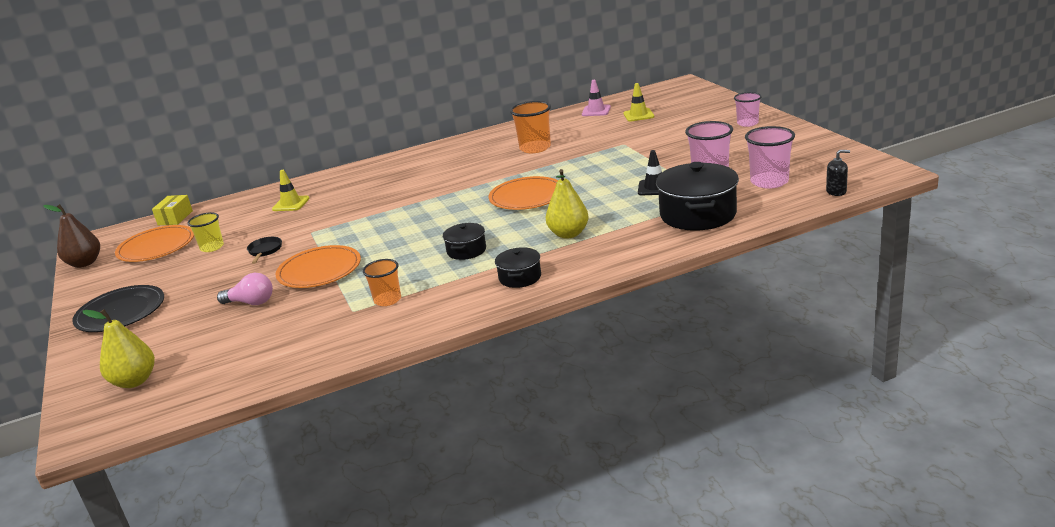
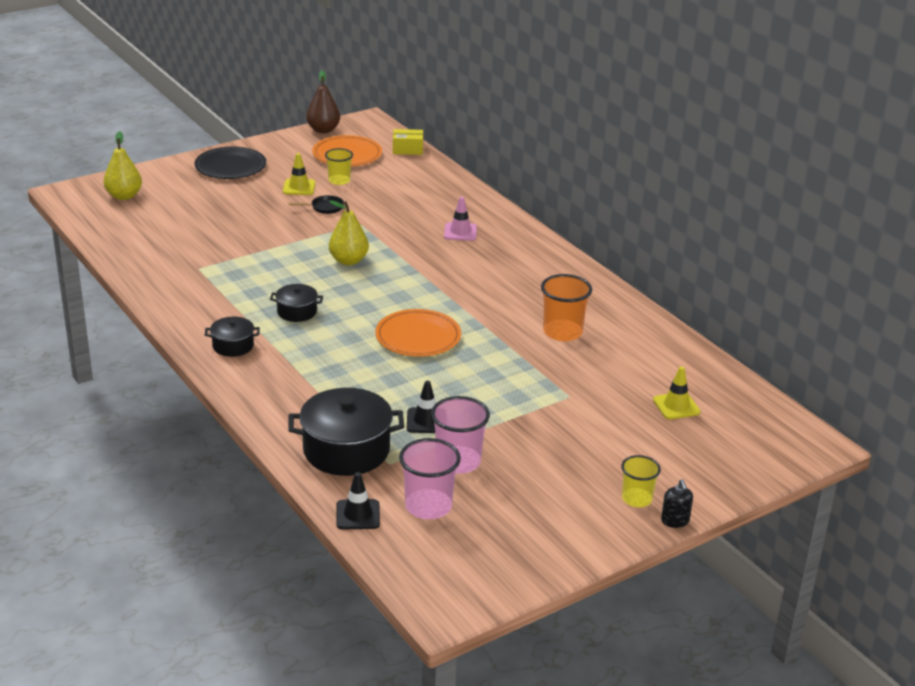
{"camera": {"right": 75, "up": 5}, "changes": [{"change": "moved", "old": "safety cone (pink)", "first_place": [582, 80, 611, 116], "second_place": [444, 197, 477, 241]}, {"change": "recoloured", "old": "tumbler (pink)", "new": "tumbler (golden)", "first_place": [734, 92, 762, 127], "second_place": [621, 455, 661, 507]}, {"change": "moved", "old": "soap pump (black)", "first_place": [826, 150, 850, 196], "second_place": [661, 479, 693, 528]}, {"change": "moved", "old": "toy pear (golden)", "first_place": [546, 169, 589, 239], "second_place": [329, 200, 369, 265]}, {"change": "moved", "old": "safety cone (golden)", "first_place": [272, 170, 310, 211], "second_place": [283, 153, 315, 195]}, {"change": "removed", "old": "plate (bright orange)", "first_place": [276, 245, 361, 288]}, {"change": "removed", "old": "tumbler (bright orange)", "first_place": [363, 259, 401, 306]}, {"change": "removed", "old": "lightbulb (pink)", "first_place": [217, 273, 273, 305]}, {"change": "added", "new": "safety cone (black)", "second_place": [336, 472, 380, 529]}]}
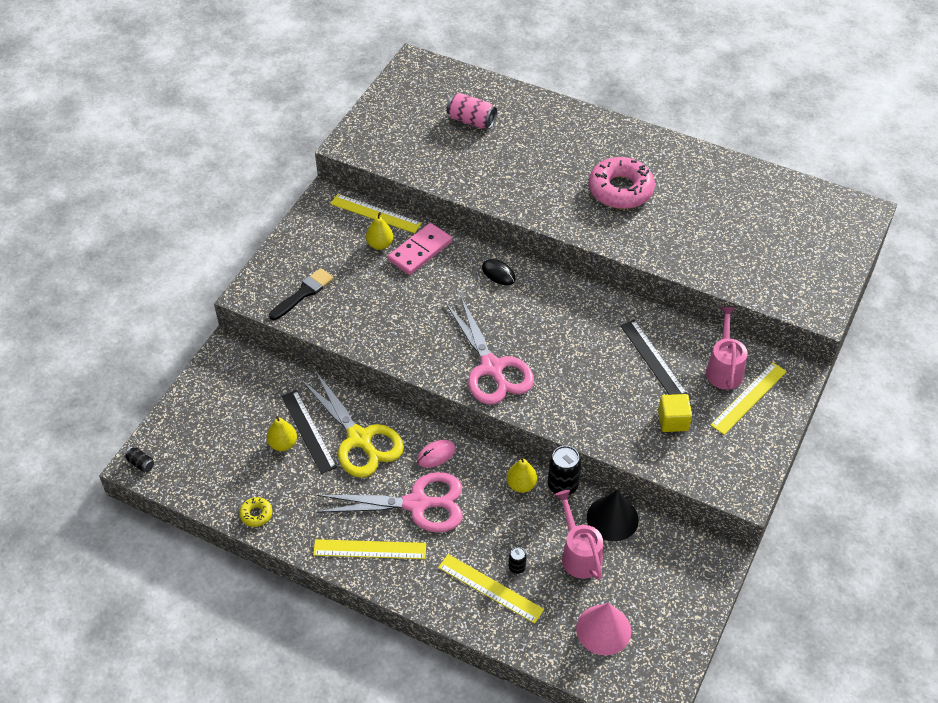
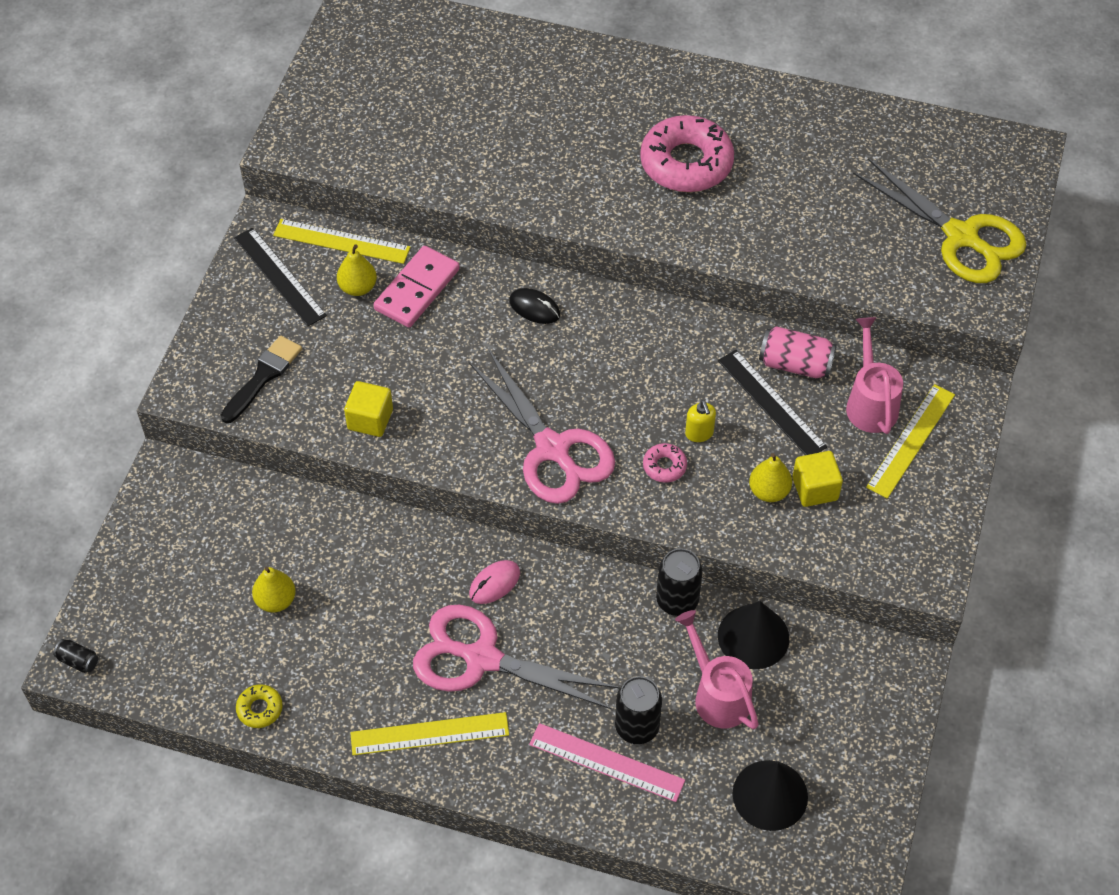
{"camera": {"right": -10, "up": 5}, "changes": [{"change": "moved", "old": "can (pink)", "first_place": [447, 93, 497, 129], "second_place": [759, 326, 837, 378]}, {"change": "moved", "old": "scissors (golden)", "first_place": [301, 370, 404, 478], "second_place": [853, 158, 1026, 283]}, {"change": "moved", "old": "straightedge (black)", "first_place": [282, 390, 337, 474], "second_place": [234, 228, 327, 326]}, {"change": "moved", "old": "toy pear (golden)", "first_place": [507, 456, 537, 493], "second_place": [749, 453, 792, 502]}, {"change": "turned", "old": "scissors (pink)", "first_place": [316, 472, 463, 532], "second_place": [413, 605, 620, 709], "degrees": -150}, {"change": "resized", "old": "can (black)", "first_place": [509, 547, 526, 574], "second_place": [615, 676, 662, 744], "factor": 1.88}, {"change": "recoloured", "old": "straightedge (golden)", "new": "straightedge (pink)", "first_place": [438, 554, 544, 624], "second_place": [529, 723, 685, 802]}, {"change": "recoloured", "old": "solid cone (pink)", "new": "solid cone (black)", "first_place": [576, 603, 631, 655], "second_place": [732, 760, 808, 831]}, {"change": "added", "new": "cube (golden)", "second_place": [344, 381, 393, 437]}, {"change": "added", "new": "soap pump (golden)", "second_place": [685, 400, 716, 442]}, {"change": "added", "new": "glazed donut (pink)", "second_place": [643, 443, 687, 483]}]}
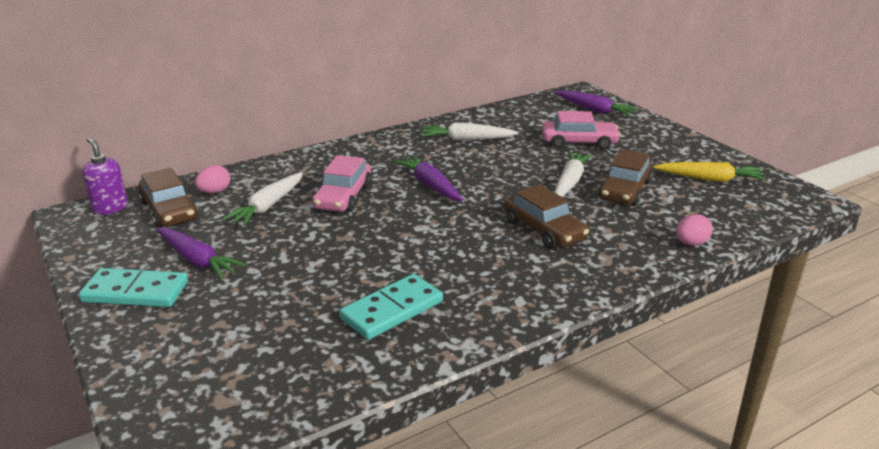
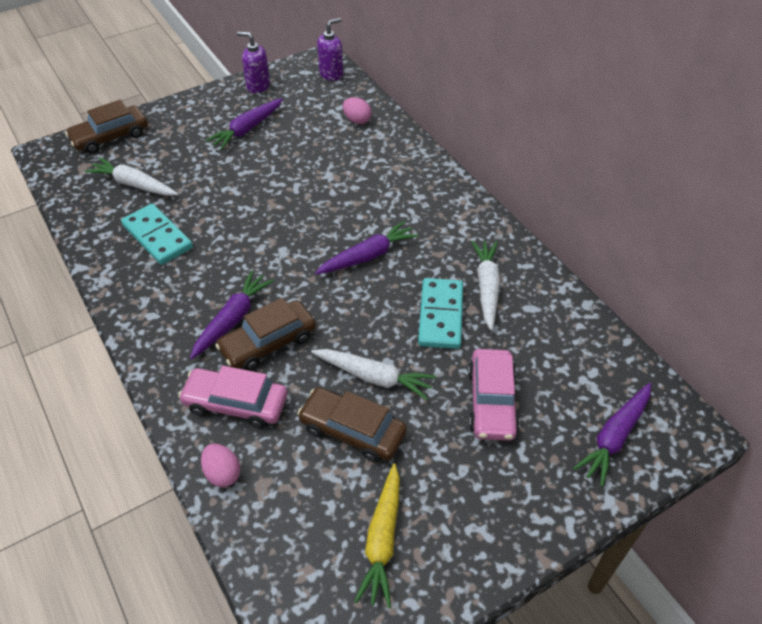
{"camera": {"right": 90, "up": 20}, "changes": [{"change": "moved", "old": "car (pink)", "first_place": [312, 155, 372, 212], "second_place": [178, 366, 288, 428]}, {"change": "moved", "old": "car (brown)", "first_place": [138, 167, 198, 228], "second_place": [65, 100, 148, 154]}, {"change": "moved", "old": "toy carrot (white)", "first_place": [222, 172, 303, 226], "second_place": [85, 157, 178, 196]}, {"change": "moved", "old": "domino tile (aqua)", "first_place": [79, 268, 188, 307], "second_place": [418, 278, 463, 349]}, {"change": "added", "new": "soap pump (violet)", "second_place": [237, 32, 270, 93]}, {"change": "added", "new": "toy carrot (violet)", "second_place": [190, 271, 274, 359]}]}
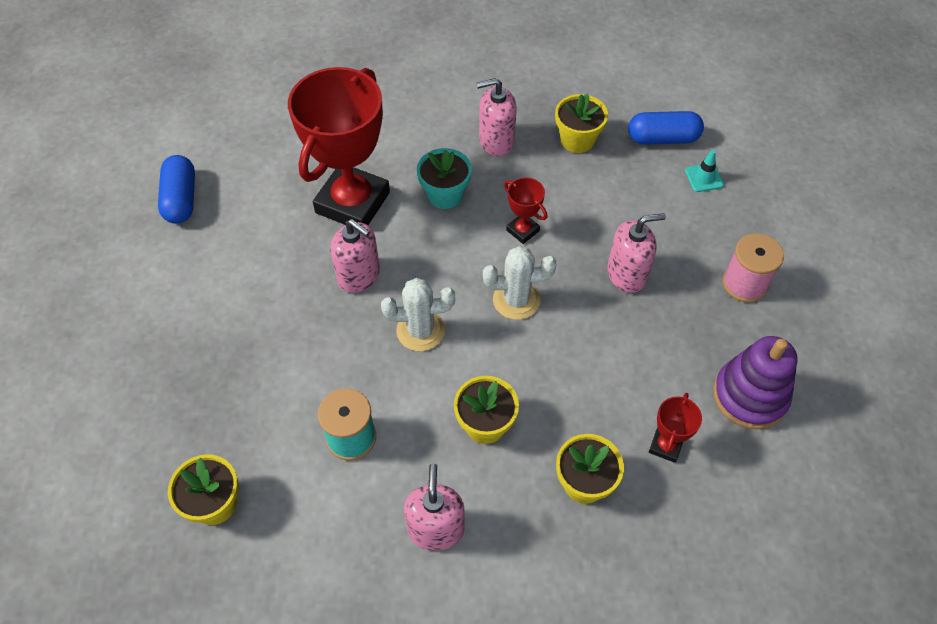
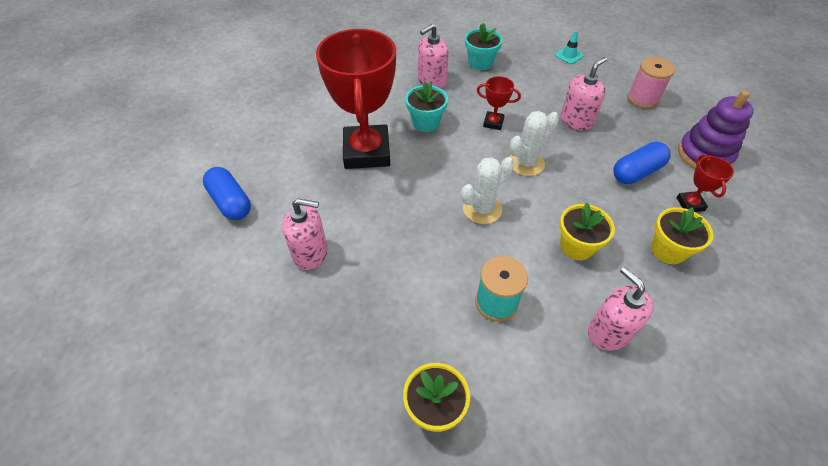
{"camera": {"right": -30, "up": -5}, "changes": [{"change": "recoloured", "old": "plant pot (golden)", "new": "plant pot (aqua)", "first_place": [555, 93, 608, 153], "second_place": [465, 23, 503, 70]}, {"change": "moved", "old": "capsule (royal blue)", "first_place": [628, 111, 704, 145], "second_place": [613, 142, 671, 184]}, {"change": "moved", "old": "soap pump (pink)", "first_place": [330, 219, 380, 293], "second_place": [282, 198, 328, 270]}]}
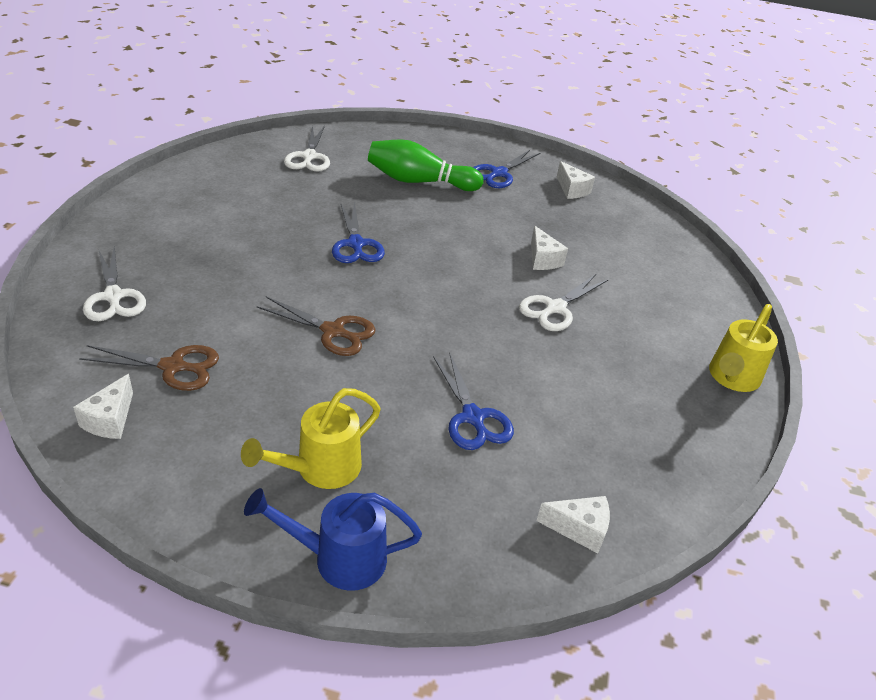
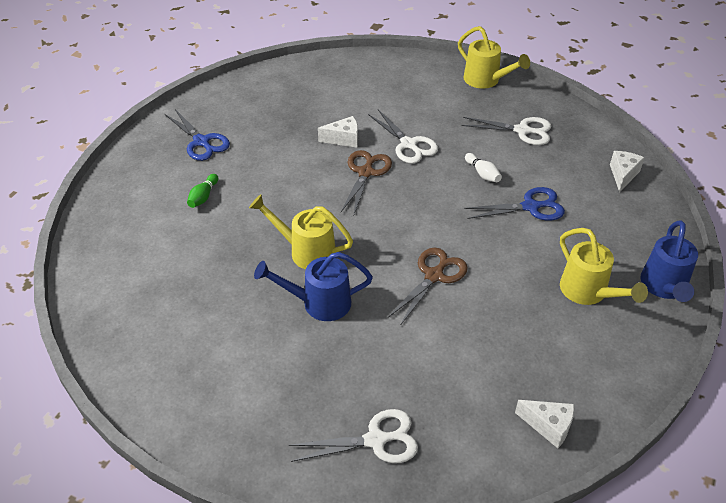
{"camera": {"right": -75, "up": 5}, "changes": [{"change": "moved", "old": "scissors (white)", "first_place": [284, 125, 330, 172], "second_place": [461, 117, 551, 145]}, {"change": "resized", "old": "bowling pin (leaf-green)", "first_place": [368, 139, 483, 191], "second_place": [187, 174, 218, 208], "factor": 0.45}, {"change": "removed", "old": "cheese wedge (white)", "first_place": [557, 161, 595, 199]}, {"change": "replaced", "old": "scissors (royal blue)", "new": "watering can (golden)", "first_place": [332, 201, 385, 263], "second_place": [249, 194, 353, 269]}, {"change": "moved", "old": "scissors (brown)", "first_place": [79, 345, 219, 391], "second_place": [341, 150, 392, 214]}, {"change": "added", "new": "bowling pin (white)", "second_place": [465, 153, 502, 182]}, {"change": "added", "new": "watering can (royal blue)", "second_place": [254, 252, 373, 321]}]}
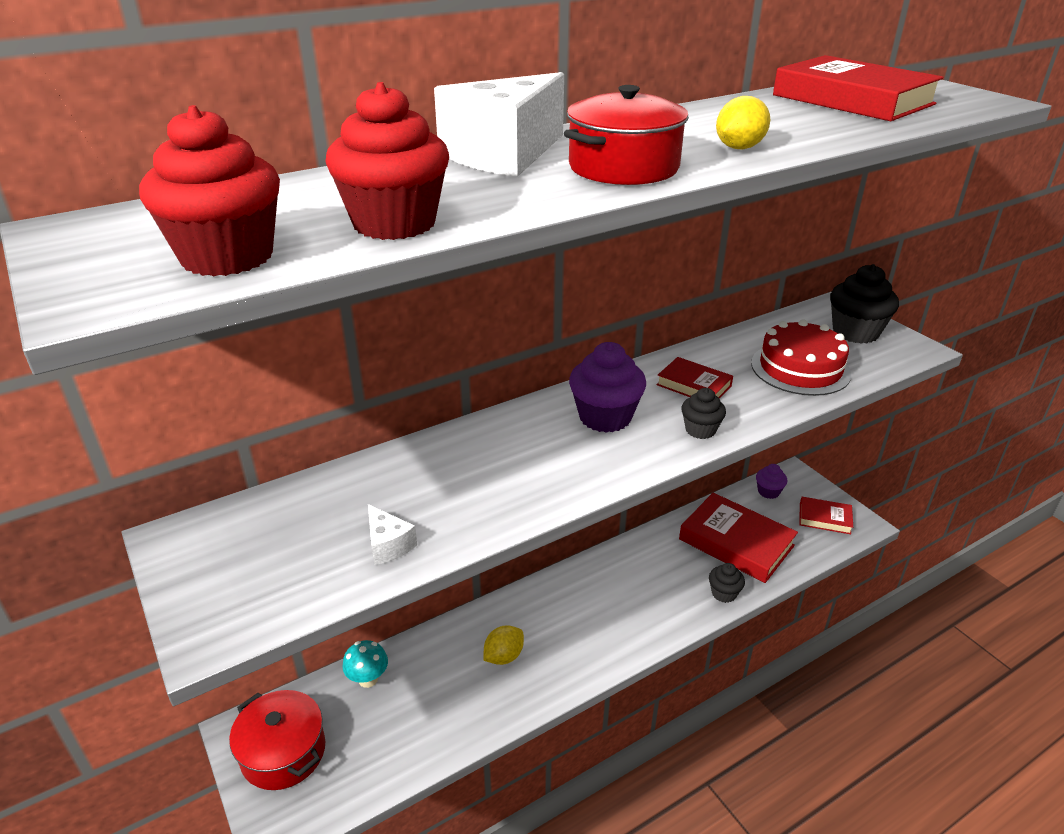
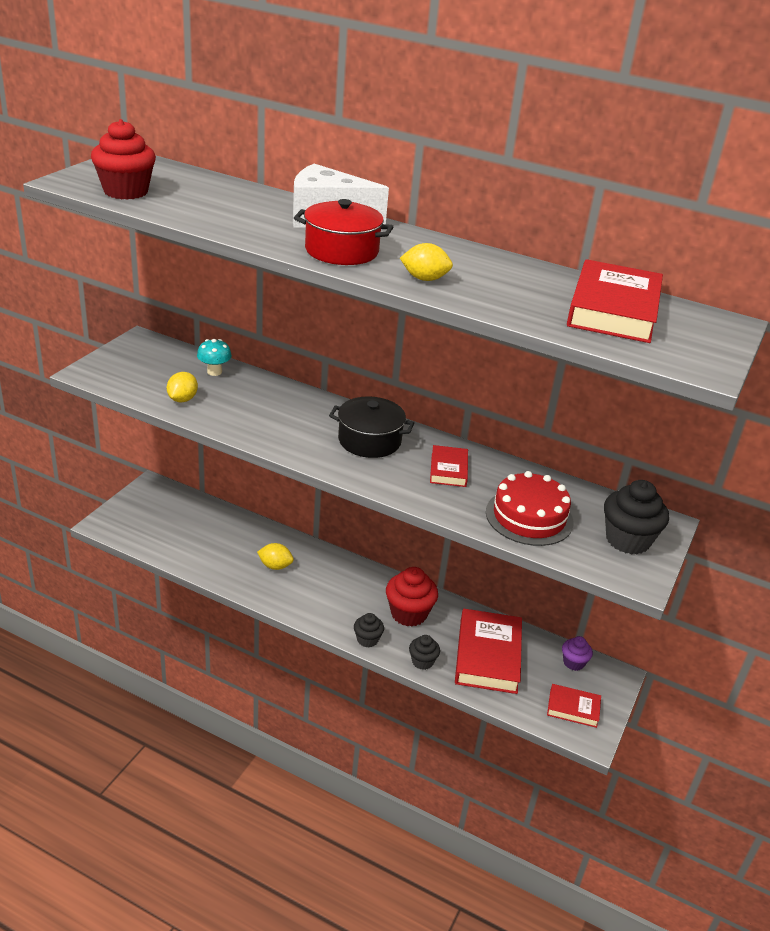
{"camera": {"right": 55, "up": 0}, "changes": [{"change": "moved", "old": "muffin (red)", "first_place": [325, 82, 449, 240], "second_place": [386, 567, 438, 627]}, {"change": "replaced", "old": "muffin (violet)", "new": "cooking pot (black)", "first_place": [569, 342, 646, 433], "second_place": [329, 396, 414, 458]}, {"change": "moved", "old": "muffin (black)", "first_place": [682, 388, 726, 439], "second_place": [354, 613, 384, 647]}, {"change": "turned", "old": "hardcover (red)", "first_place": [799, 497, 853, 534], "second_place": [547, 684, 601, 728], "degrees": -60}, {"change": "replaced", "old": "cheese wedge (white)", "new": "toy lemon (golden)", "first_place": [368, 504, 417, 565], "second_place": [167, 372, 198, 402]}, {"change": "moved", "old": "fungus (aqua)", "first_place": [342, 640, 388, 688], "second_place": [197, 339, 232, 376]}, {"change": "removed", "old": "cooking pot (red)", "first_place": [229, 690, 325, 790]}]}
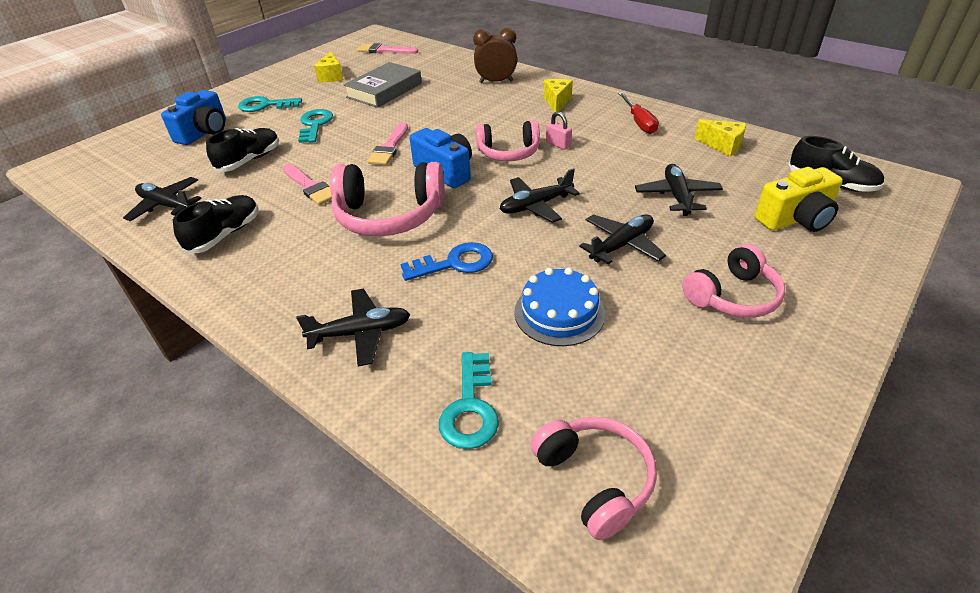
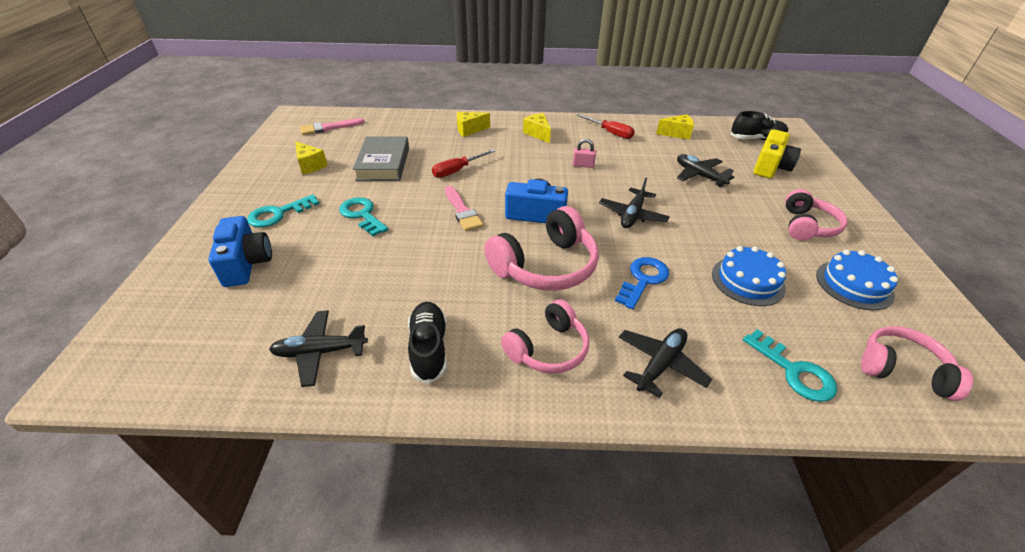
{"camera": {"right": -40, "up": 0}, "changes": [{"change": "replaced", "old": "bedside clock (brown)", "new": "cheese wedge (golden)", "first_place": [473, 28, 517, 83], "second_place": [457, 112, 490, 137]}, {"change": "moved", "old": "headphones (pink)", "first_place": [476, 120, 540, 161], "second_place": [501, 299, 589, 374]}, {"change": "removed", "old": "sneaker (black)", "first_place": [206, 128, 279, 172]}, {"change": "removed", "old": "paintbrush (pink)", "first_place": [283, 164, 332, 205]}, {"change": "removed", "old": "aeroplane (black)", "first_place": [579, 214, 666, 264]}, {"change": "added", "new": "screwdriver (red)", "second_place": [432, 149, 495, 178]}, {"change": "added", "new": "gateau (royal blue)", "second_place": [816, 250, 898, 310]}]}
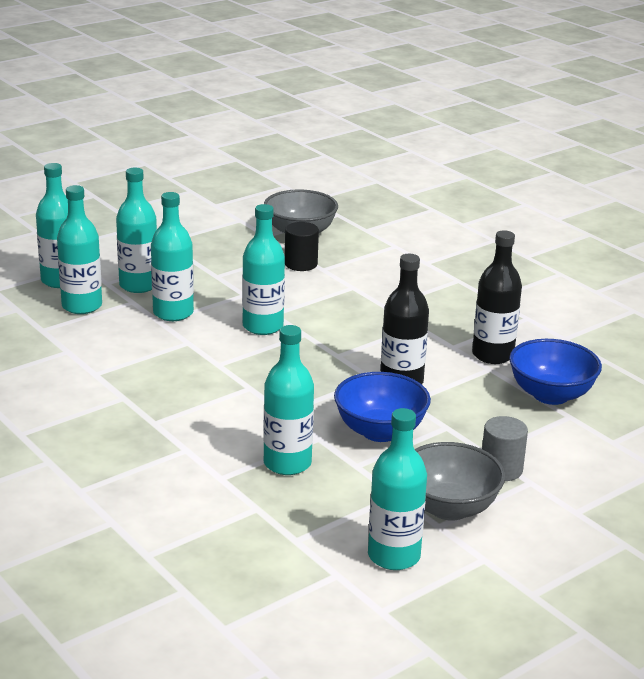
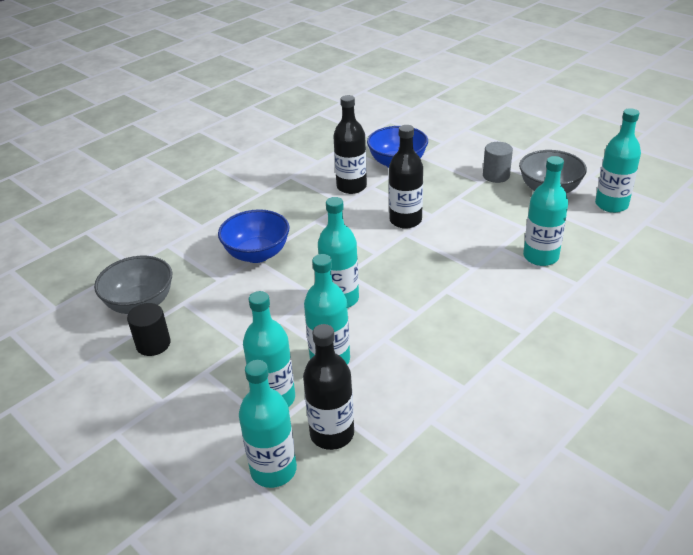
{"camera": {"right": -95, "up": 10}, "changes": [{"change": "recoloured", "old": "flask (aqua)", "new": "flask (black)", "first_place": [57, 185, 102, 314], "second_place": [303, 324, 354, 450]}, {"change": "moved", "old": "cylinder shape (black)", "first_place": [285, 222, 319, 271], "second_place": [127, 303, 171, 356]}, {"change": "moved", "old": "bowl (royal blue)", "first_place": [334, 372, 431, 442], "second_place": [218, 209, 289, 263]}]}
